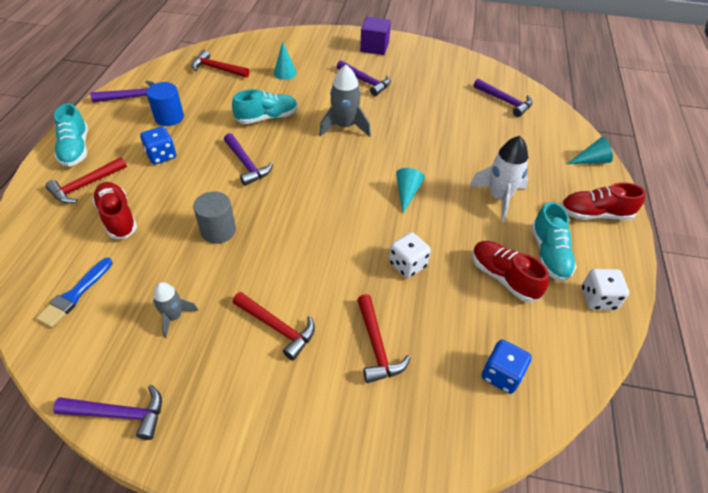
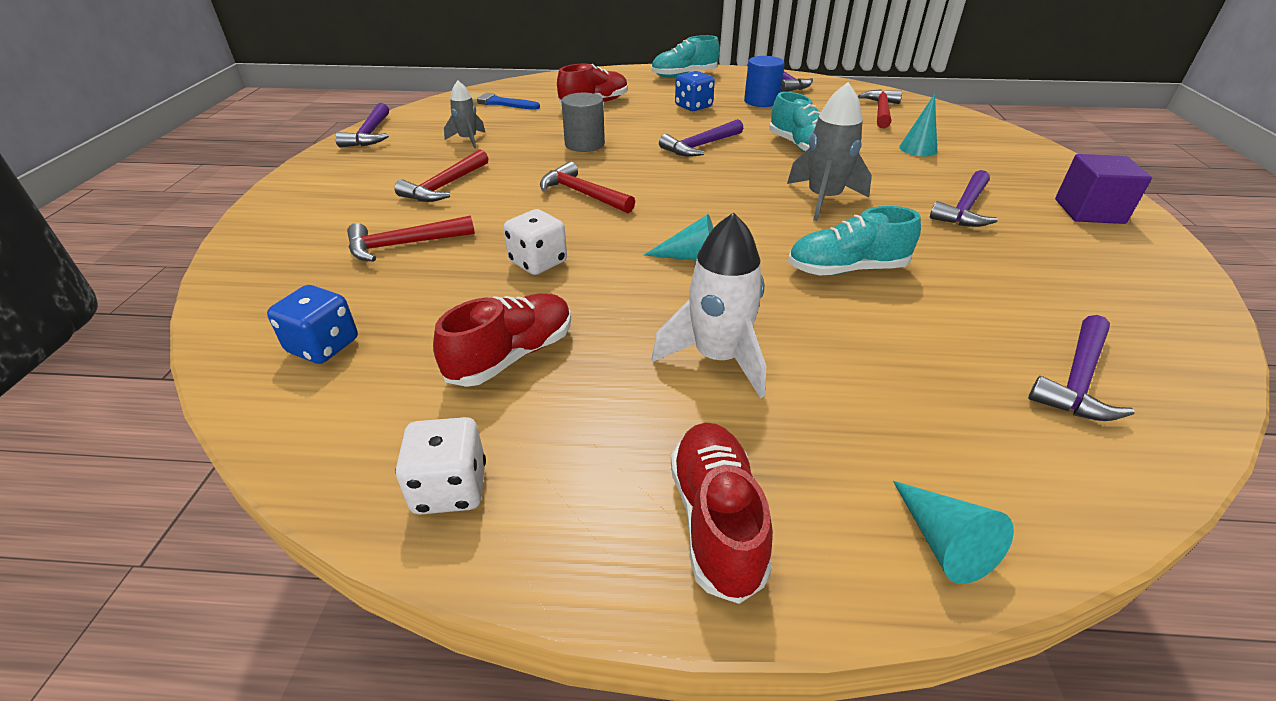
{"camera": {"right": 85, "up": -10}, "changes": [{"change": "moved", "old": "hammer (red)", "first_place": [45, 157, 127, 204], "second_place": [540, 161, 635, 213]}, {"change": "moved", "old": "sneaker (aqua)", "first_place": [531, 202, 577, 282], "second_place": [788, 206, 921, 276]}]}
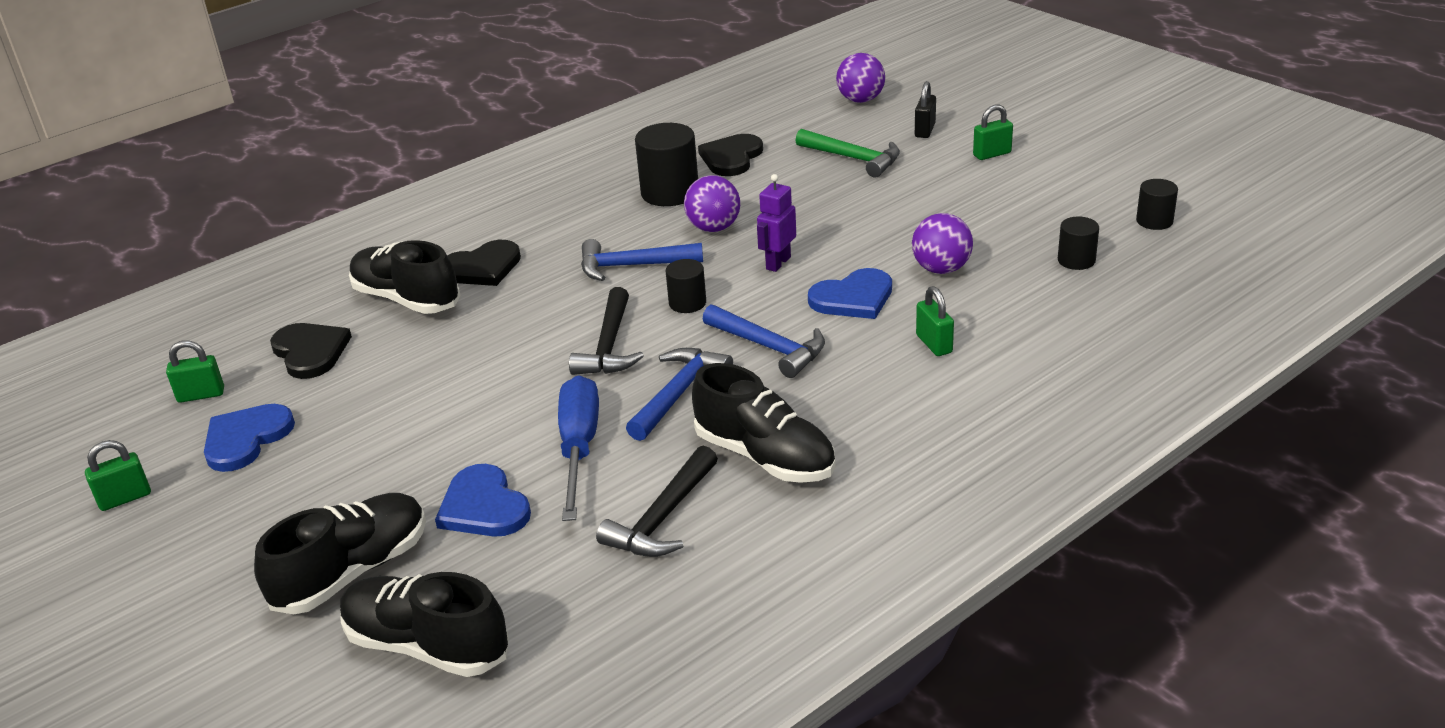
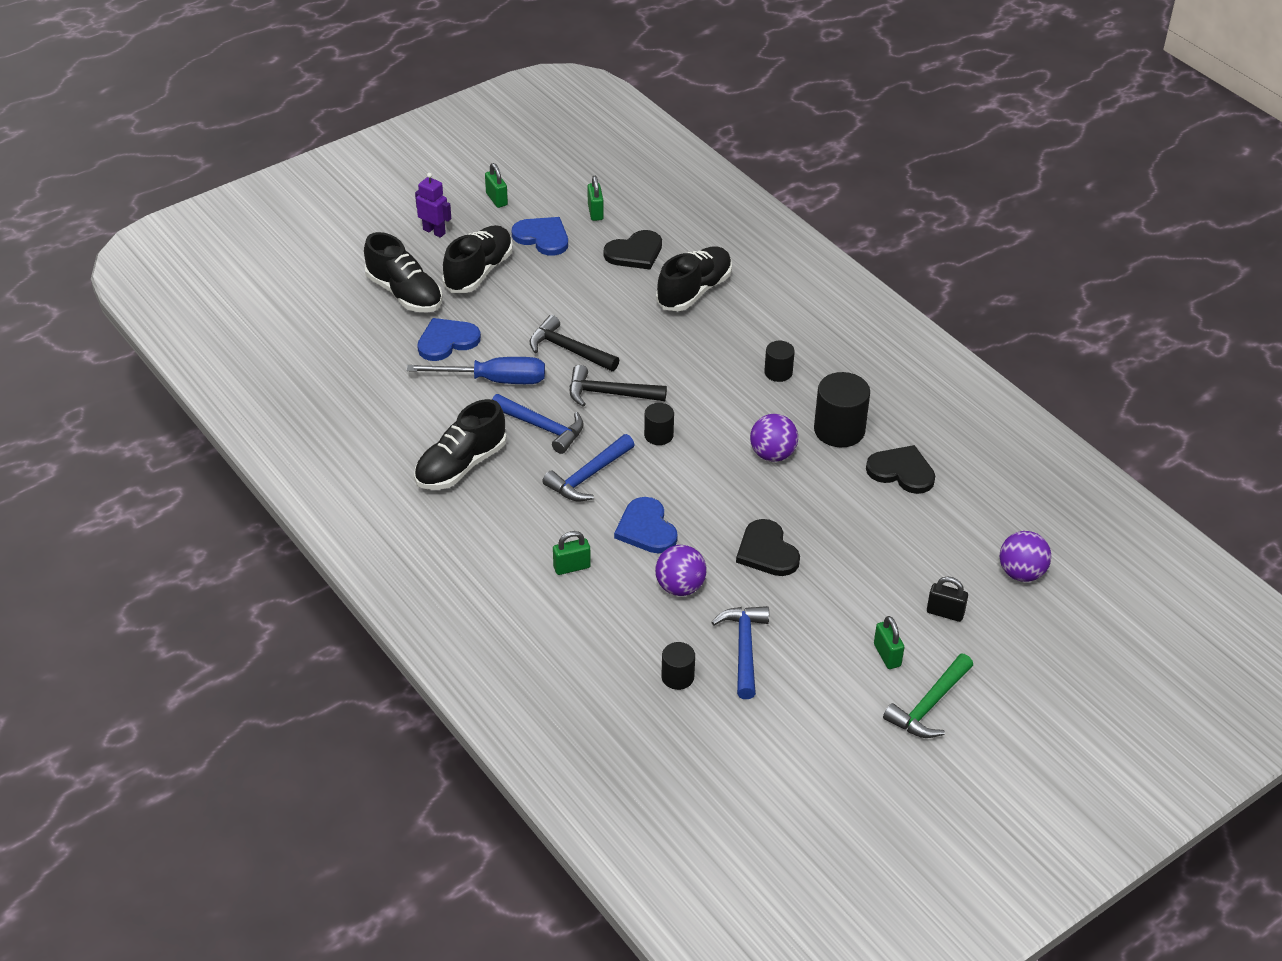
{"camera": {"right": 90, "up": 10}, "changes": [{"change": "moved", "old": "hammer (leaf-green)", "first_place": [795, 129, 900, 178], "second_place": [883, 654, 973, 738]}, {"change": "moved", "old": "robot (violet)", "first_place": [757, 174, 796, 272], "second_place": [415, 173, 451, 238]}, {"change": "moved", "old": "cylinder shape (black)", "first_place": [1136, 179, 1178, 230], "second_place": [764, 341, 795, 382]}, {"change": "moved", "old": "hammer (royal blue)", "first_place": [581, 239, 703, 281], "second_place": [711, 606, 769, 699]}, {"change": "moved", "old": "heart (black)", "first_place": [447, 240, 521, 286], "second_place": [736, 519, 800, 576]}, {"change": "moved", "old": "hammer (black)", "first_place": [596, 446, 718, 557], "second_place": [529, 315, 619, 371]}, {"change": "moved", "old": "sneaker (black)", "first_place": [340, 572, 509, 677], "second_place": [442, 225, 513, 293]}]}
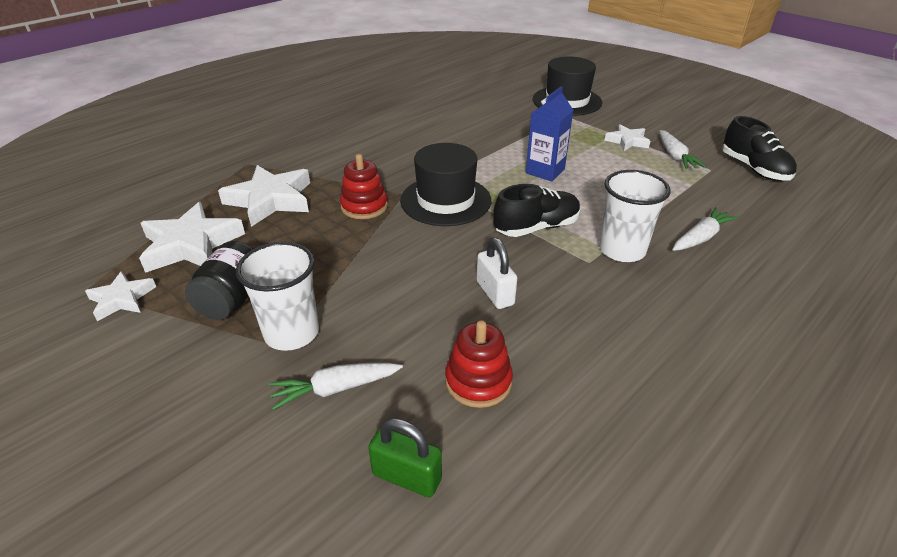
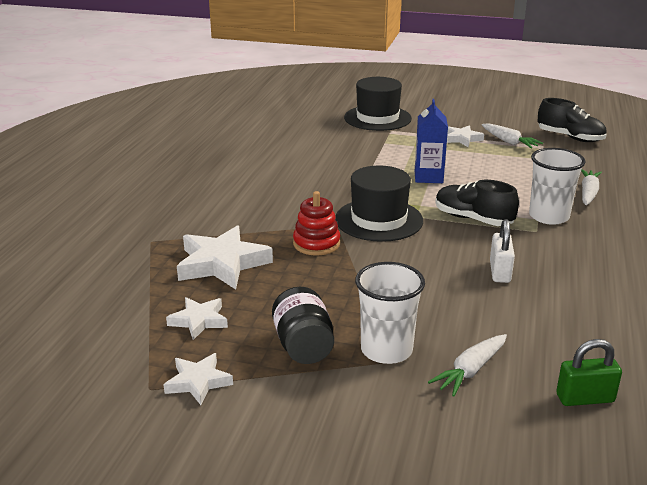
{"camera": {"right": -30, "up": -10}, "changes": [{"change": "turned", "old": "sneaker (black)", "first_place": [493, 184, 581, 237], "second_place": [435, 180, 519, 226], "degrees": -90}, {"change": "resized", "old": "star (white)", "first_place": [139, 202, 245, 273], "second_place": [166, 297, 228, 340], "factor": 0.56}, {"change": "turned", "old": "lock (white)", "first_place": [477, 237, 517, 309], "second_place": [490, 219, 515, 283], "degrees": 60}, {"change": "removed", "old": "stacking toy (red)", "first_place": [445, 320, 513, 408]}]}
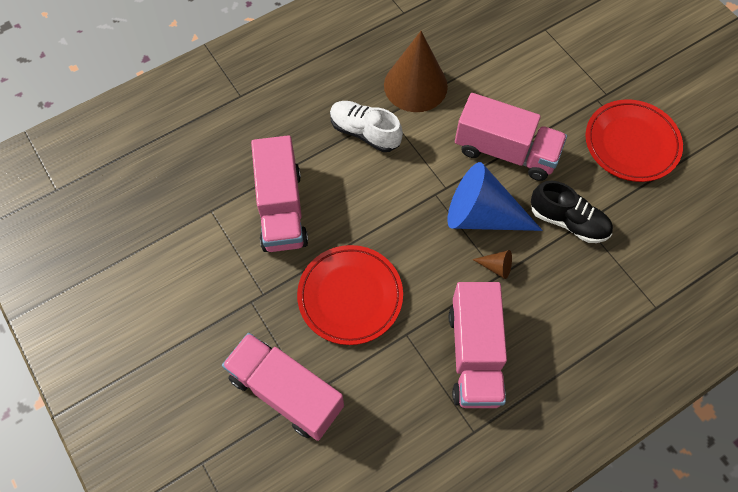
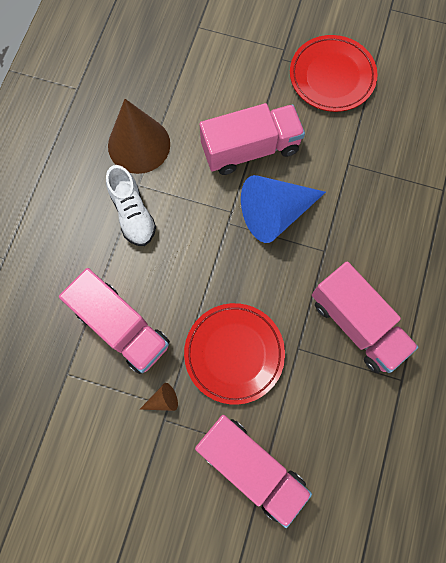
{"camera": {"right": -40, "up": 10}, "changes": [{"change": "turned", "old": "sneaker (white)", "first_place": [330, 101, 403, 152], "second_place": [106, 165, 156, 246], "degrees": -105}, {"change": "removed", "old": "sneaker (black)", "first_place": [531, 181, 613, 243]}, {"change": "moved", "old": "solid cone (brown)", "first_place": [472, 250, 512, 279], "second_place": [140, 383, 178, 411]}, {"change": "turned", "old": "toy truck (pink)", "first_place": [222, 333, 344, 441], "second_place": [195, 415, 312, 528], "degrees": -135}]}
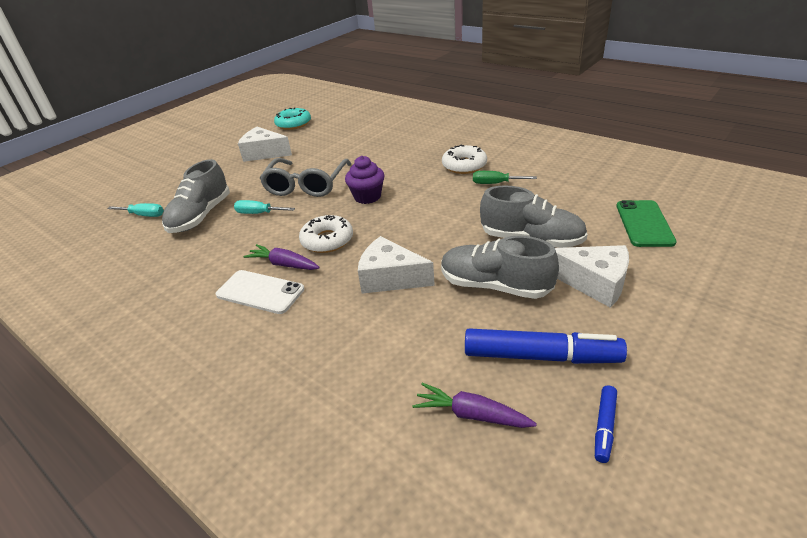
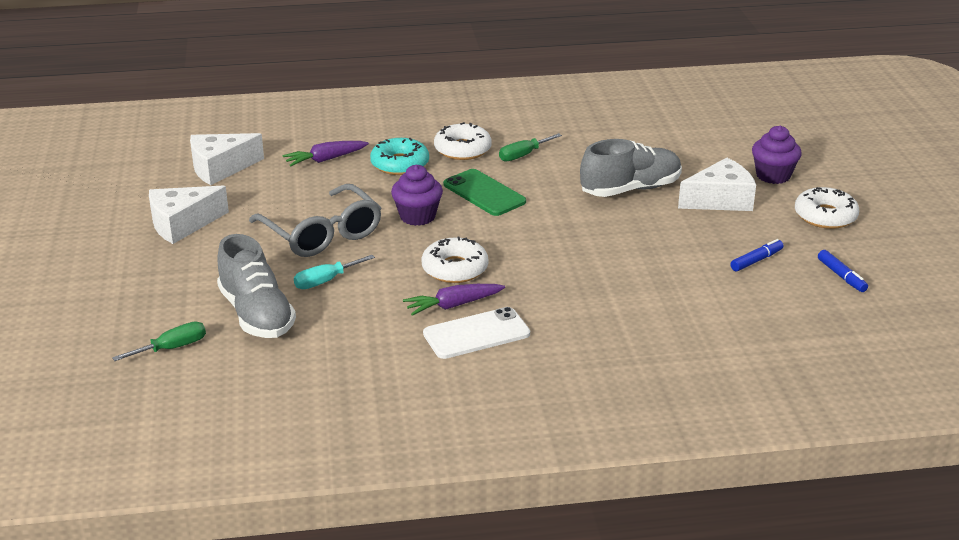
{"camera": {"right": -50, "up": -5}, "changes": [{"change": "moved", "old": "glazed donut (aqua)", "first_place": [274, 107, 311, 130], "second_place": [370, 138, 429, 175]}, {"change": "moved", "old": "mobile phone (leaf-green)", "first_place": [616, 200, 677, 247], "second_place": [443, 169, 526, 216]}, {"change": "recoloured", "old": "screwdriver (aqua)", "new": "screwdriver (leaf-green)", "first_place": [107, 203, 164, 217], "second_place": [112, 322, 206, 361]}, {"change": "moved", "old": "cheese wedge (white)", "first_place": [358, 236, 435, 294], "second_place": [190, 133, 264, 185]}, {"change": "removed", "old": "sneaker (ash-grey)", "first_place": [441, 236, 559, 299]}, {"change": "resized", "old": "felt pen (royal blue)", "first_place": [465, 328, 627, 364], "second_place": [730, 239, 784, 271], "factor": 0.49}, {"change": "moved", "old": "toy carrot (violet)", "first_place": [412, 383, 537, 428], "second_place": [282, 141, 369, 167]}, {"change": "added", "new": "muffin (violet)", "second_place": [752, 125, 801, 184]}, {"change": "added", "new": "glazed donut (white)", "second_place": [795, 187, 859, 229]}]}
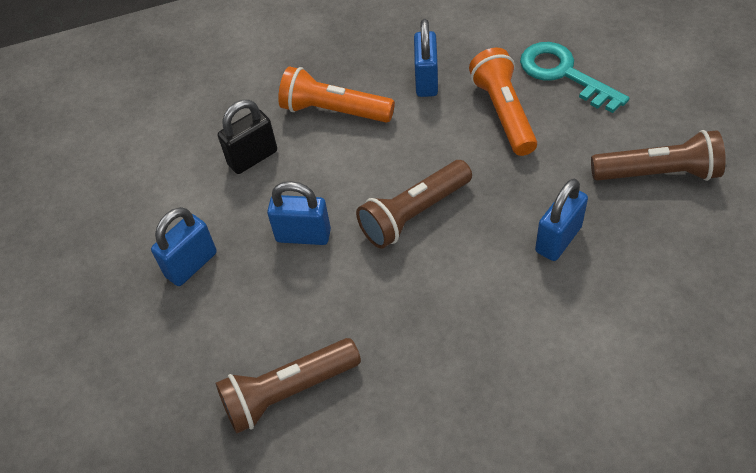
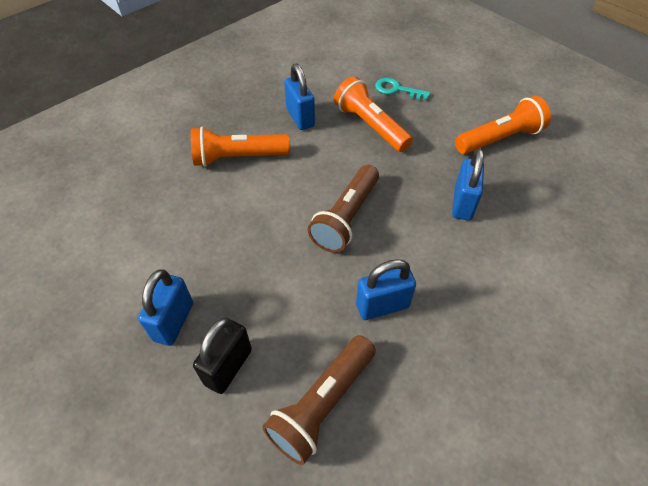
{"camera": {"right": -30, "up": 0}, "changes": [{"change": "resized", "old": "door key (aqua)", "first_place": [520, 42, 629, 113], "second_place": [375, 78, 430, 100], "factor": 0.61}, {"change": "moved", "old": "lock (black)", "first_place": [218, 100, 277, 174], "second_place": [193, 317, 252, 394]}, {"change": "recoloured", "old": "flashlight (brown)", "new": "flashlight (bright orange)", "first_place": [591, 130, 726, 181], "second_place": [455, 96, 551, 154]}, {"change": "moved", "old": "lock (royal blue)", "first_place": [267, 181, 331, 245], "second_place": [356, 259, 416, 320]}]}
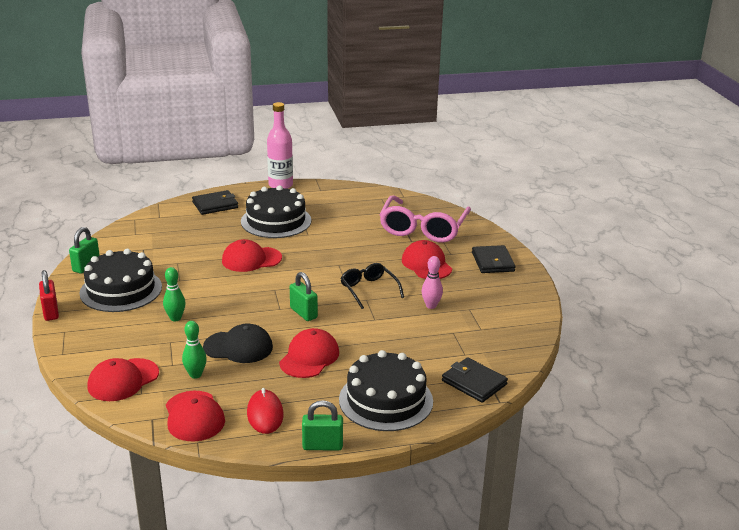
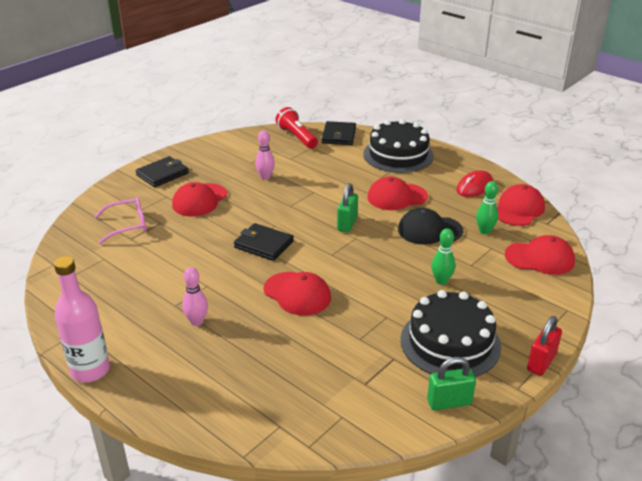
{"camera": {"right": -125, "up": 5}, "changes": [{"change": "replaced", "old": "gateau (black)", "new": "bowling pin (pink)", "first_place": [241, 185, 311, 238], "second_place": [182, 267, 208, 326]}, {"change": "moved", "old": "card wallet (black)", "first_place": [192, 190, 238, 215], "second_place": [234, 223, 294, 261]}, {"change": "resized", "old": "spectacles (pink)", "first_place": [379, 195, 471, 243], "second_place": [94, 197, 146, 244], "factor": 0.56}, {"change": "removed", "old": "spectacles (black)", "first_place": [340, 263, 404, 309]}, {"change": "turned", "old": "cap (black)", "first_place": [203, 323, 273, 363], "second_place": [398, 208, 463, 245], "degrees": -60}, {"change": "removed", "old": "lock (leaf-green)", "first_place": [302, 400, 343, 451]}, {"change": "added", "new": "flashlight (red)", "second_place": [276, 107, 318, 149]}]}
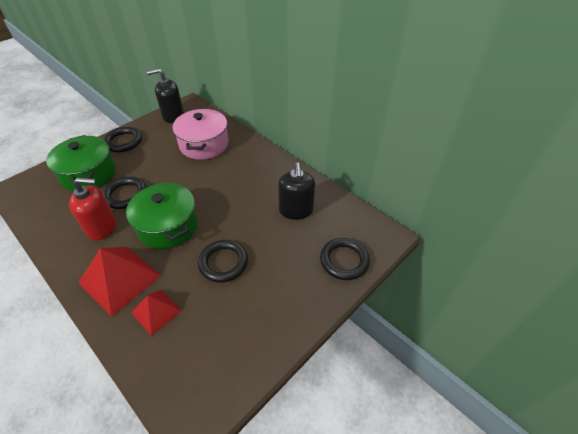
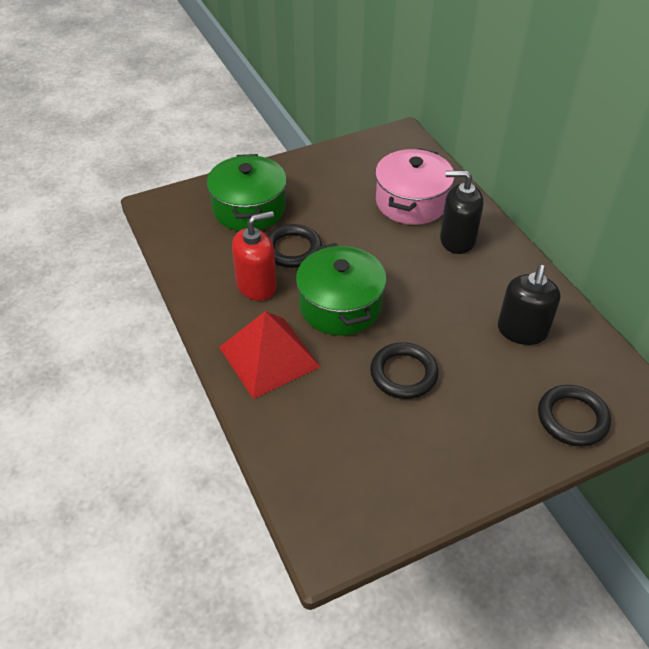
{"camera": {"right": 20, "up": 0}, "changes": [{"change": "moved", "old": "soap pump (black)", "first_place": [147, 69, 184, 123], "second_place": [440, 170, 484, 254]}, {"change": "removed", "old": "torus (black)", "first_place": [103, 127, 142, 152]}, {"change": "turned", "old": "soap pump (red)", "first_place": [69, 178, 116, 241], "second_place": [232, 211, 277, 301], "degrees": -45}, {"change": "removed", "old": "pyramid shape (red)", "first_place": [131, 290, 182, 336]}]}
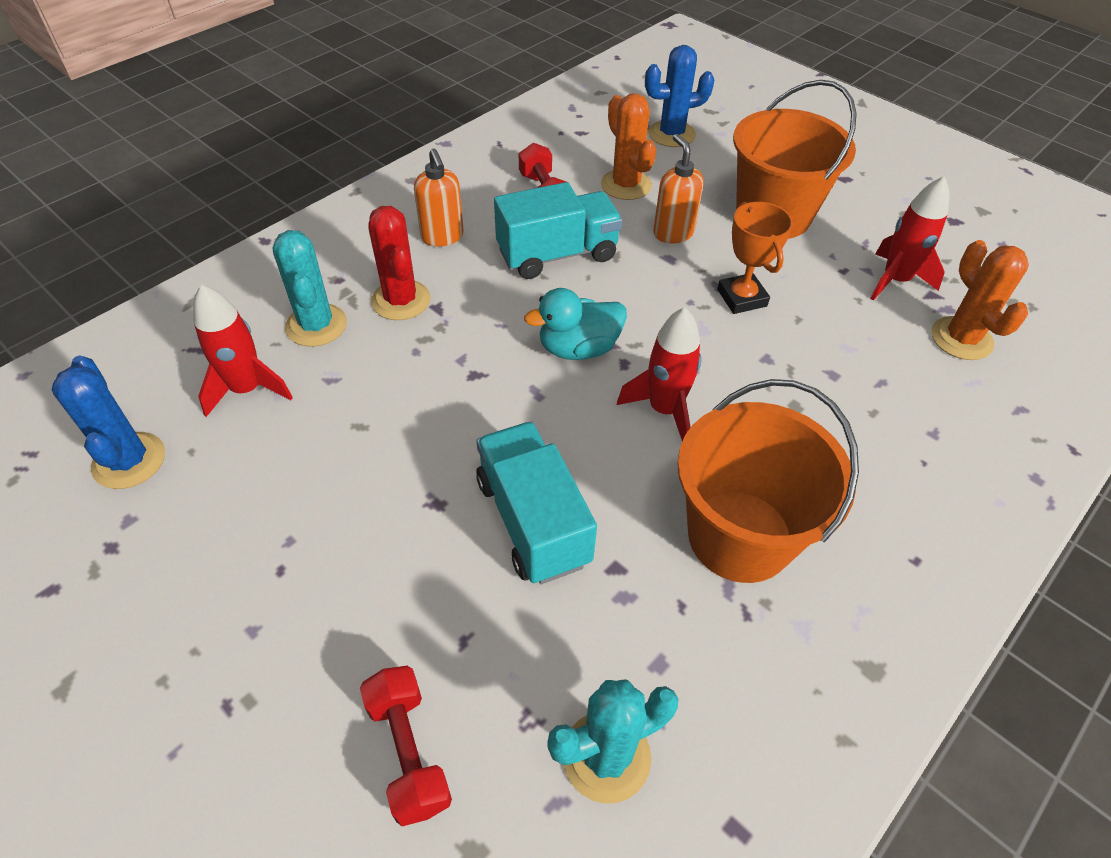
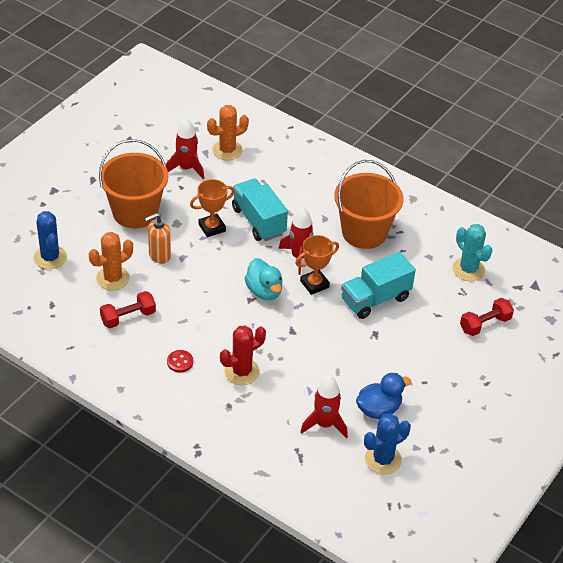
{"camera": {"right": -100, "up": -5}, "changes": [{"change": "replaced", "old": "soap pump (bright orange)", "new": "shirt button (red)", "first_place": [414, 149, 464, 247], "second_place": [167, 350, 193, 373]}, {"change": "moved", "old": "toy truck (aqua)", "first_place": [494, 182, 622, 279], "second_place": [232, 178, 288, 241]}, {"change": "removed", "old": "prickly plant (aqua)", "first_place": [273, 230, 347, 347]}, {"change": "added", "new": "award cup (bright orange)", "second_place": [295, 235, 339, 295]}, {"change": "added", "new": "duck (royal blue)", "second_place": [356, 373, 411, 419]}]}
